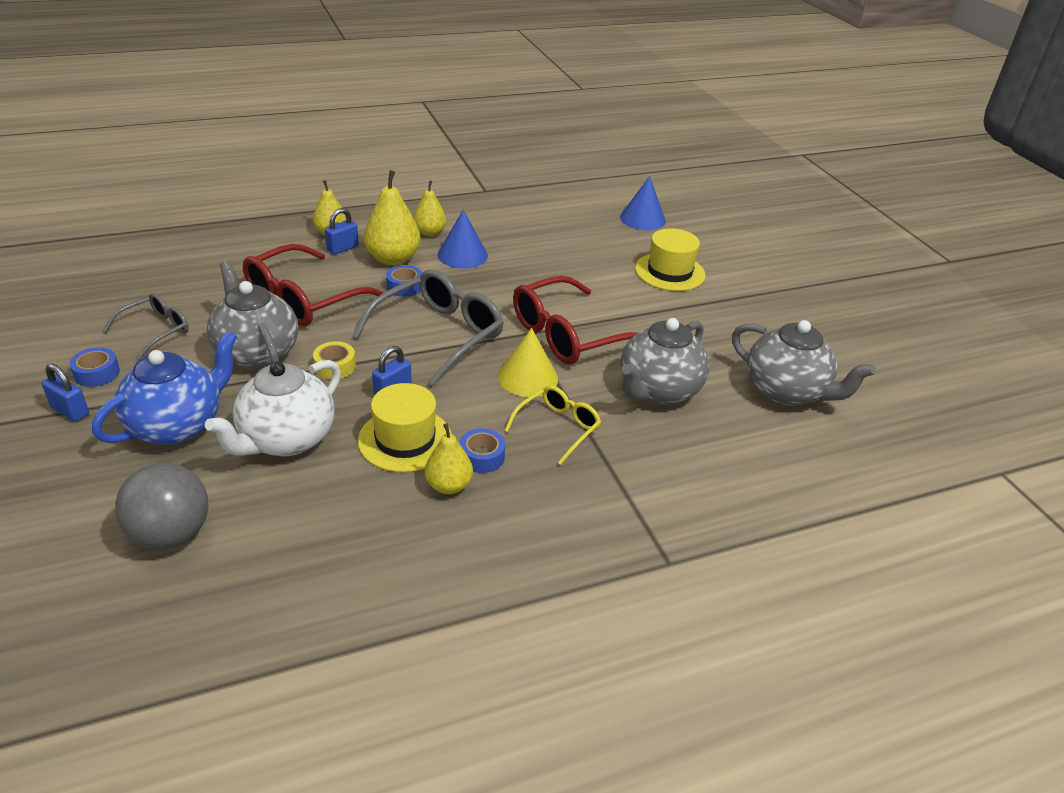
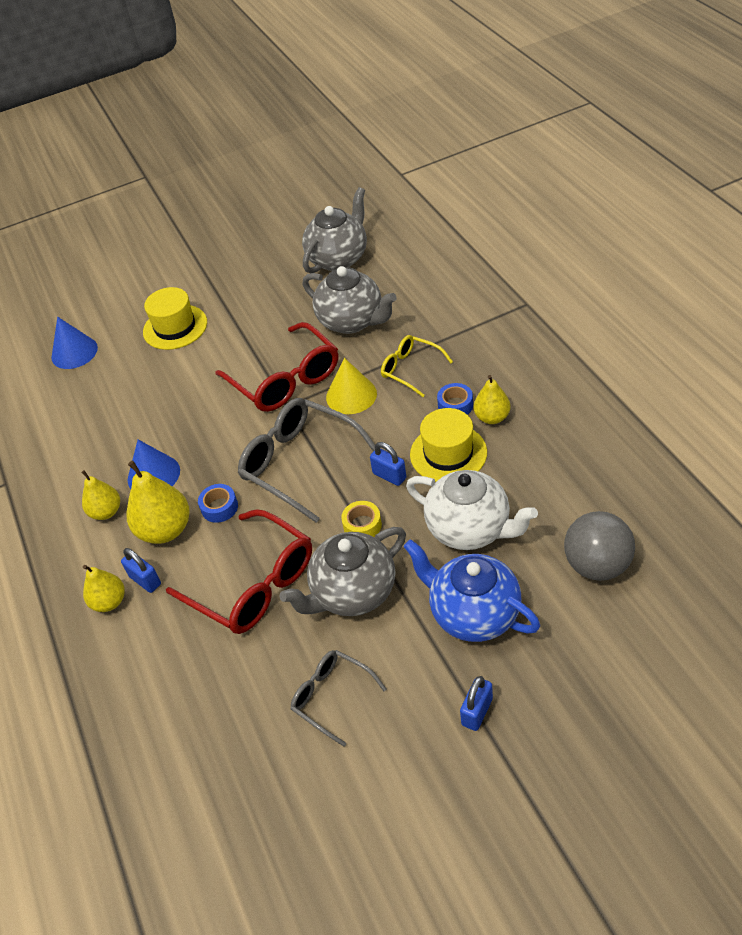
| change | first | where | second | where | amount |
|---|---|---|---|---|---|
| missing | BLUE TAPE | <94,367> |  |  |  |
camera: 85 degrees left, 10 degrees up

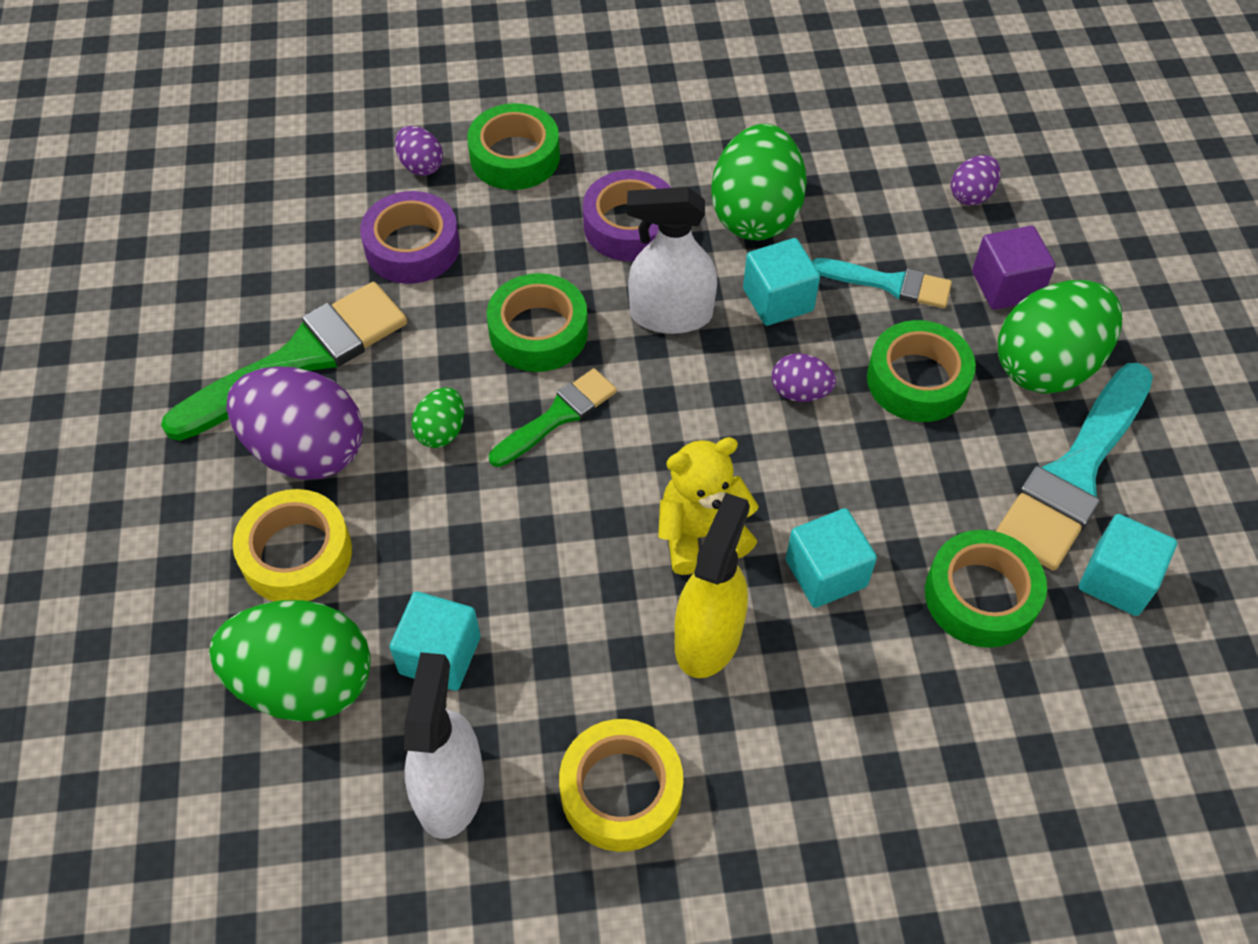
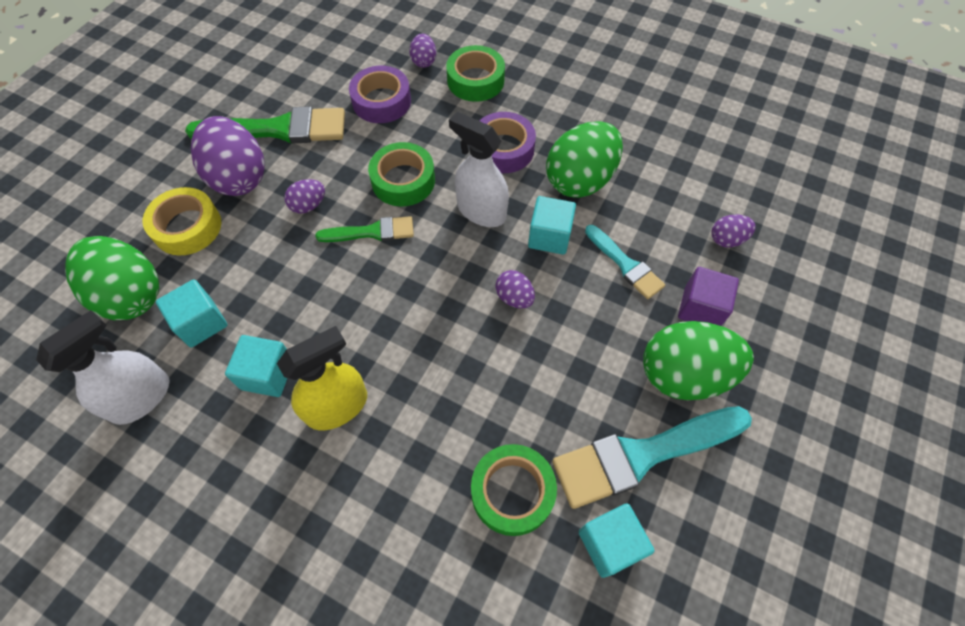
| change | first | where | second | where | amount |
|---|---|---|---|---|---|
| colour | GREEN EGG | <437,417> | PURPLE EGG | <304,196> |  |
| missing | YELLOW TAPE | <621,785> |  |  |  |
| missing | YELLOW TEDDY BEAR | <708,506> |  |  |  |
| relocated | TURQUOISE CUBE | <831,558> |  | <256,366> |  |
| missing | GREEN TAPE | <921,371> |  |  |  |
camera: 35 degrees right, 5 degrees up

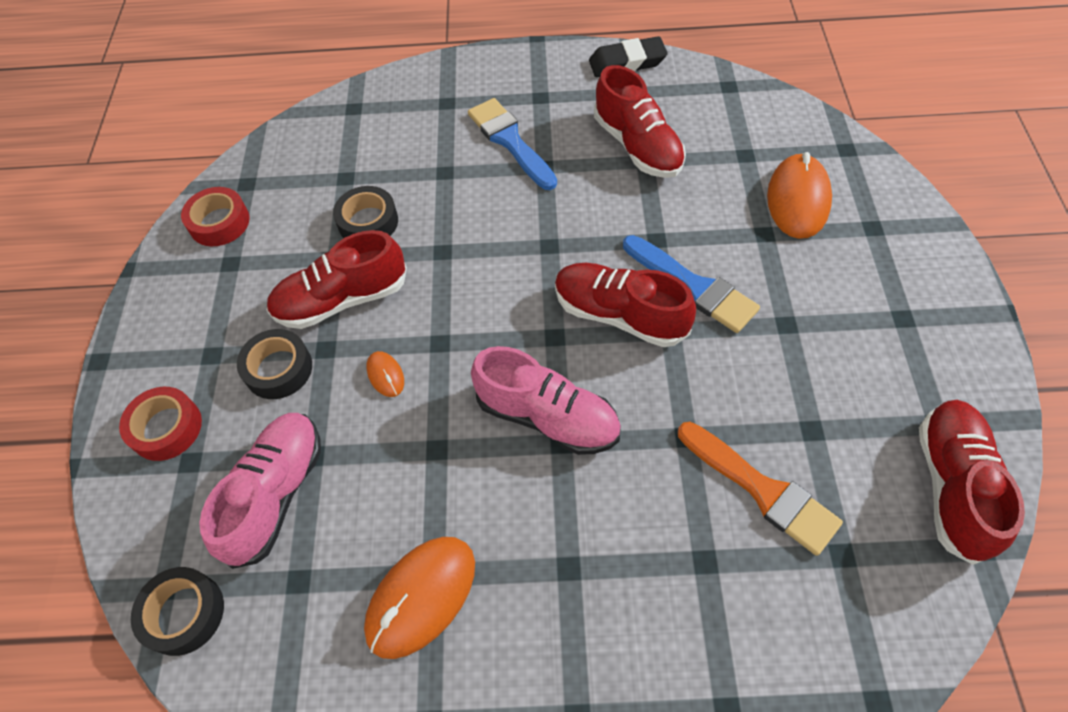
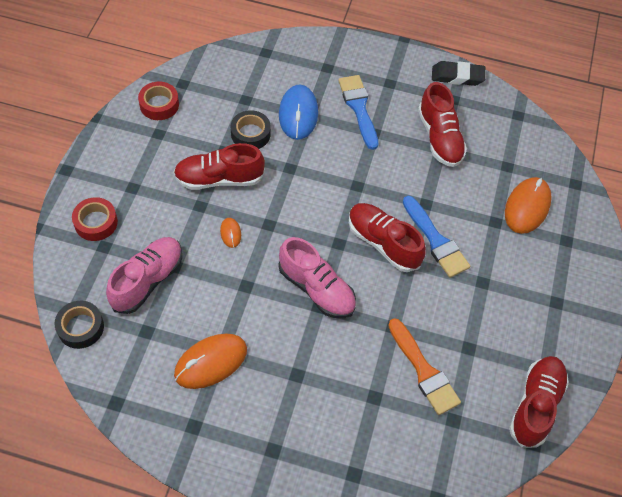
| change | first | where | second | where | amount |
|---|---|---|---|---|---|
| missing | BLACK TAPE | <274,364> |  |  |  |
| appeared |  |  | BLUE MOUSE | <298,112> |  |
camera: 10 degrees right, 0 degrees up

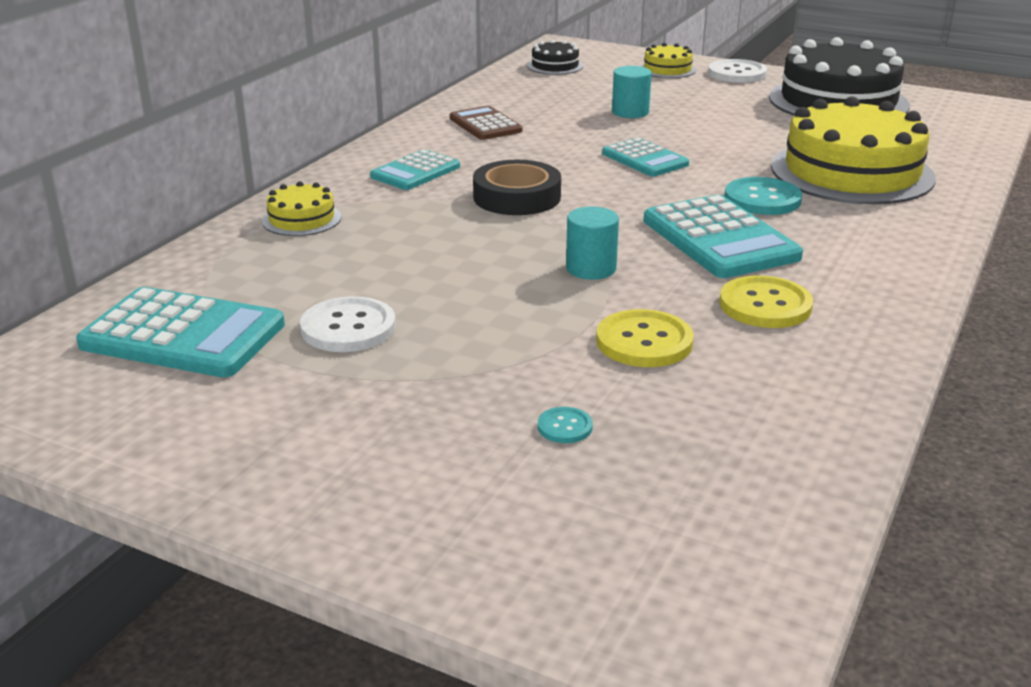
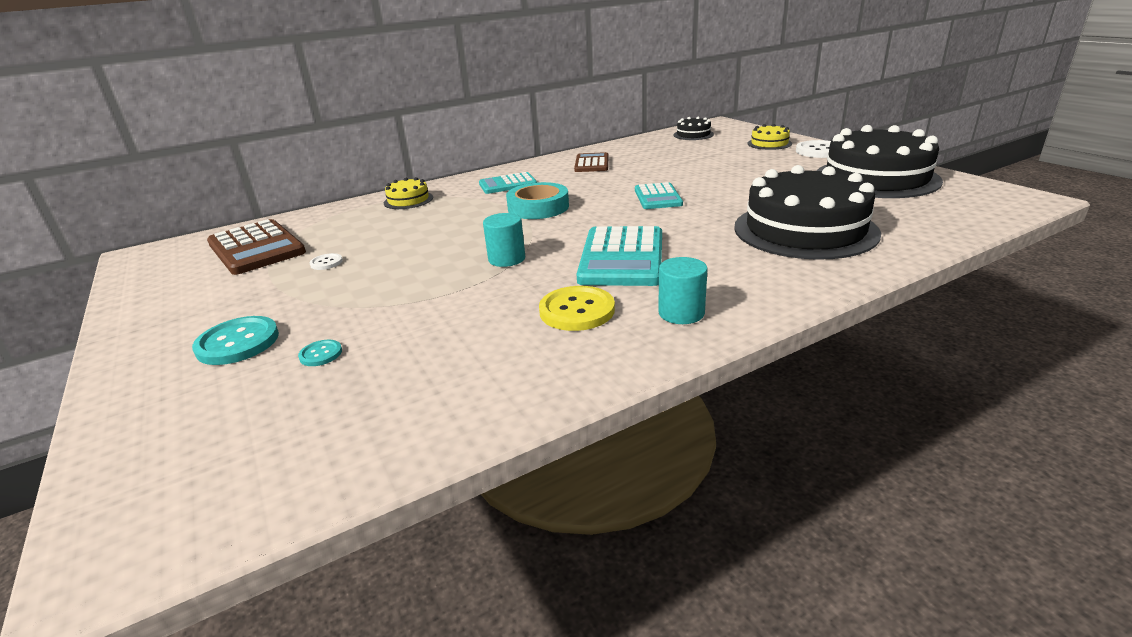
| change | first | where | second | where | amount |
|---|---|---|---|---|---|
| colour | TURQUOISE CALCULATOR | <180,332> | BROWN CALCULATOR | <256,247> |  |
| size | WHITE BUTTON | <348,324> |  | <326,261> | x0.51 |
| colour | BLACK TAPE | <517,187> | TURQUOISE TAPE | <537,200> |  |
| missing | YELLOW BUTTON | <645,338> |  |  |  |
| relocated | TURQUOISE CYLINDER | <631,92> |  | <683,290> |  |
| relocated | TURQUOISE BUTTON | <763,196> |  | <235,340> |  |
| colour | YELLOW CAKE | <853,150> | BLACK CAKE | <807,212> |  |
camera: 35 degrees right, 0 degrees up

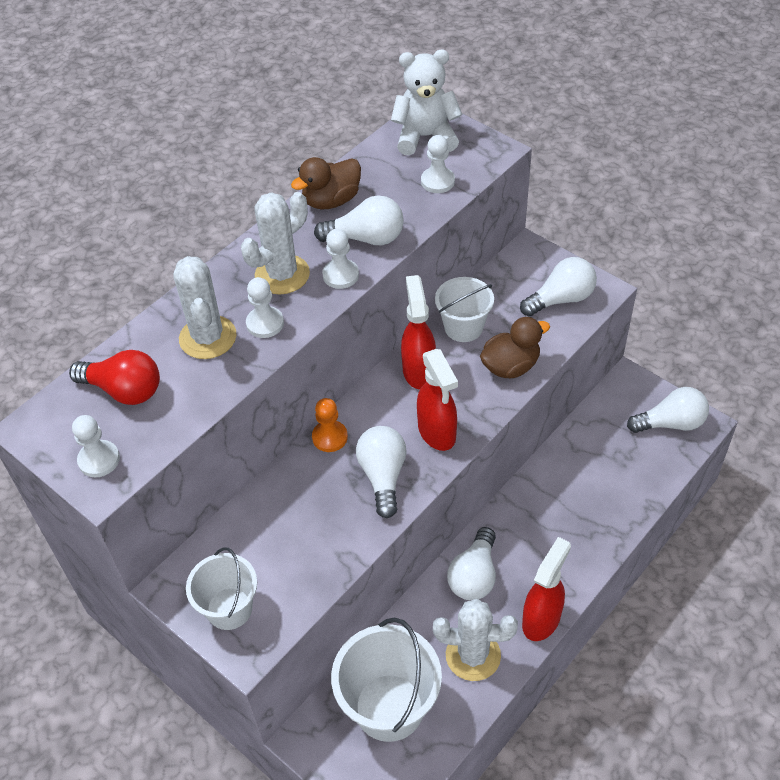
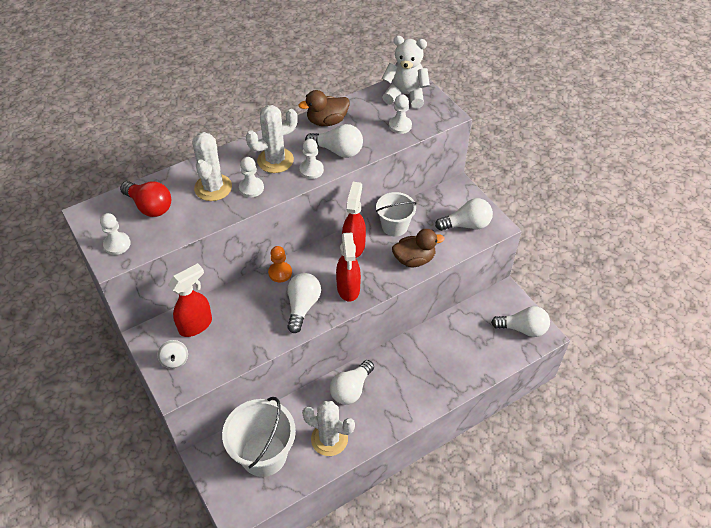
| change | first | where | second | where | amount |
|---|---|---|---|---|---|
| exchanged | WHITE BUCKET | <221,588> | WHITE SPINNING TOP | <172,354> |  |
| relocated | RED SPRAY BOTTLE | <546,589> |  | <190,300> |  |
camera: 15 degrees right, 0 degrees up

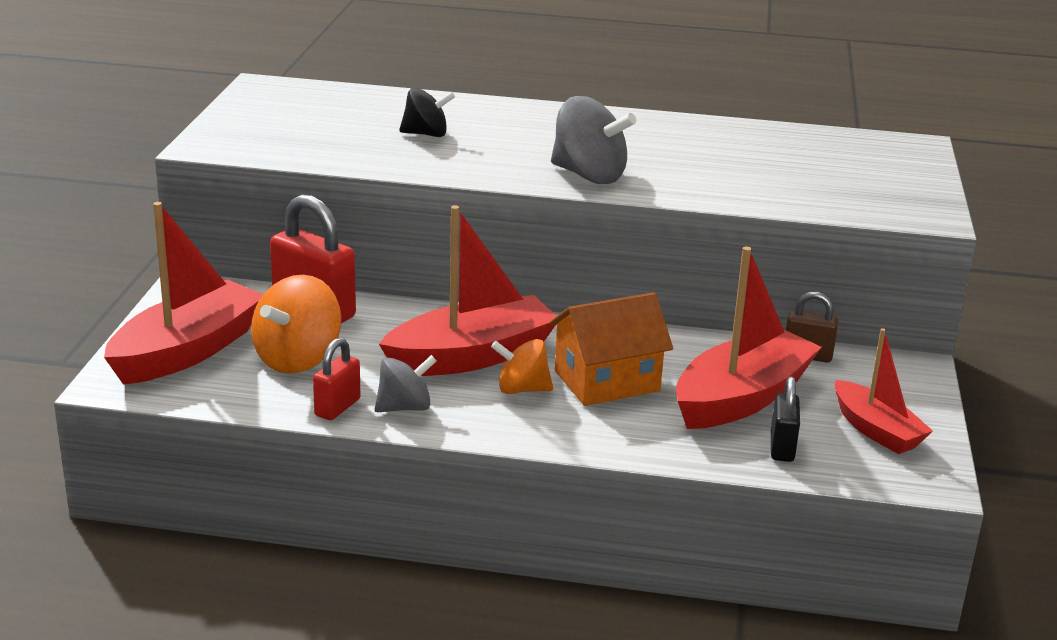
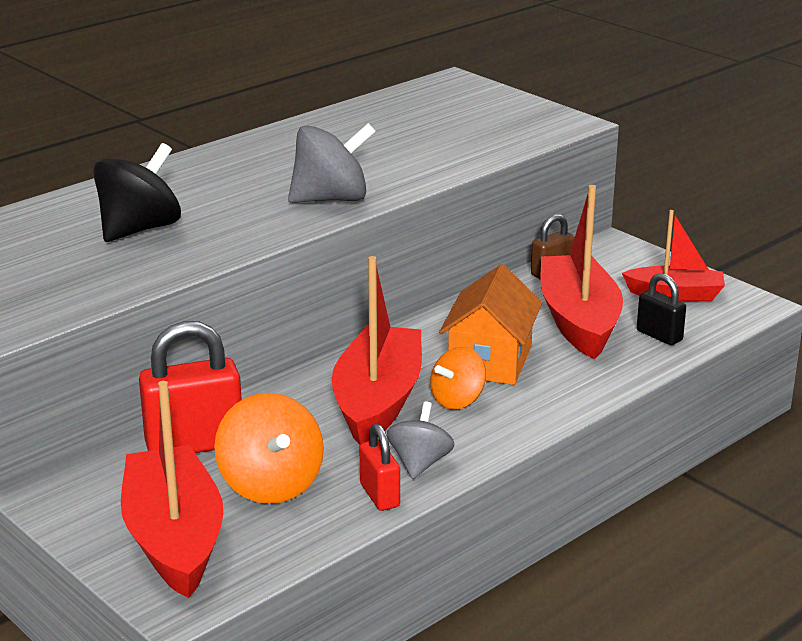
| change | first | where | second | where | amount |
|---|---|---|---|---|---|
| size | BLACK SPINNING TOP | <427,112> |  | <137,192> | x1.57 |
camera: 50 degrees left, 0 degrees up

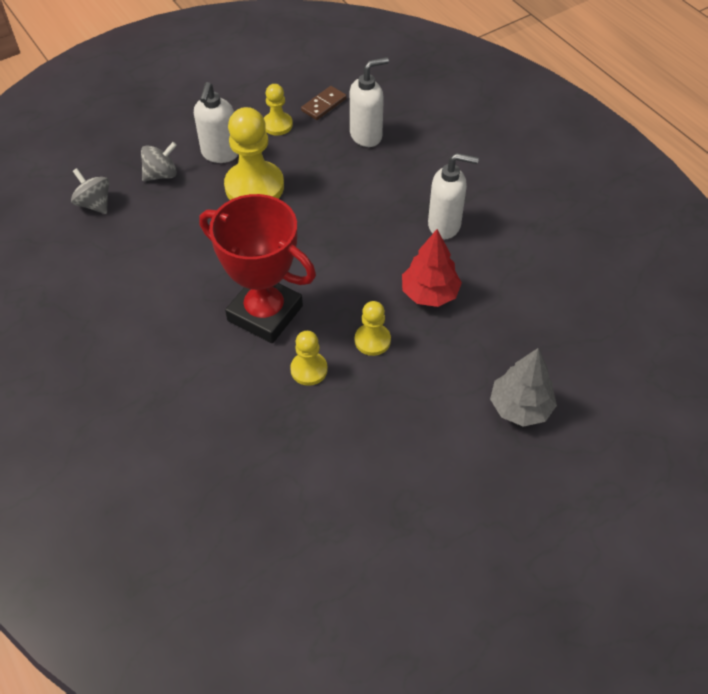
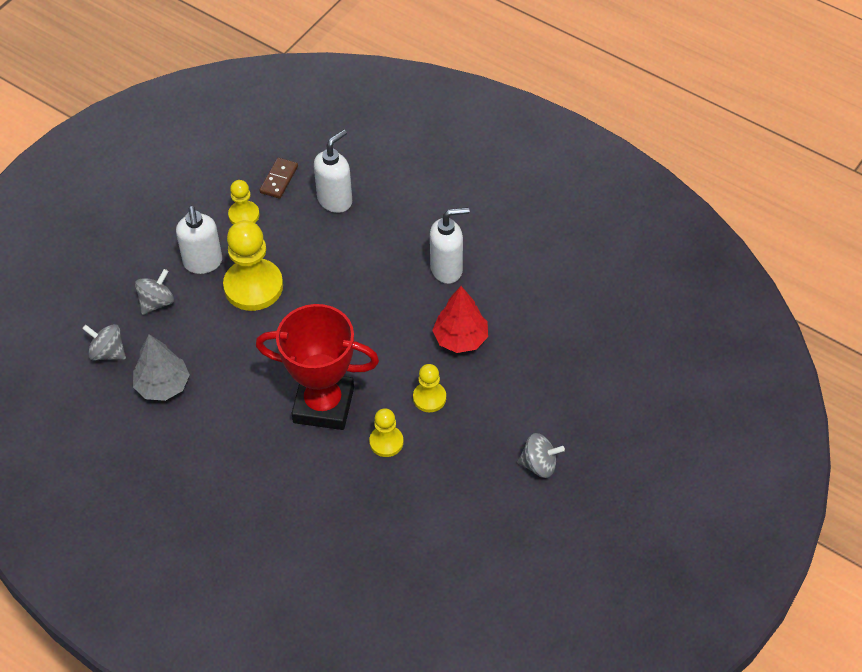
| change | first | where | second | where | amount |
|---|---|---|---|---|---|
| relocated | GREY TREE | <523,387> |  | <161,367> |  |
| appeared |  |  | GREY SPINNING TOP | <541,455> |  |
camera: 20 degrees left, 0 degrees up

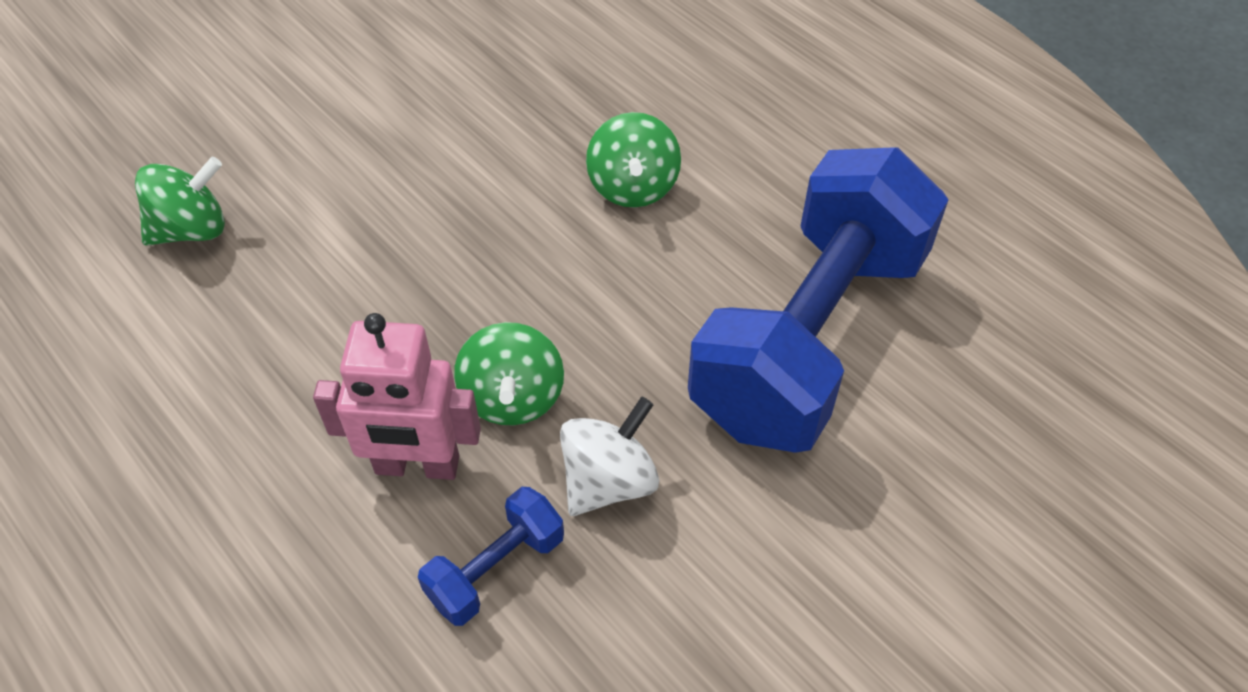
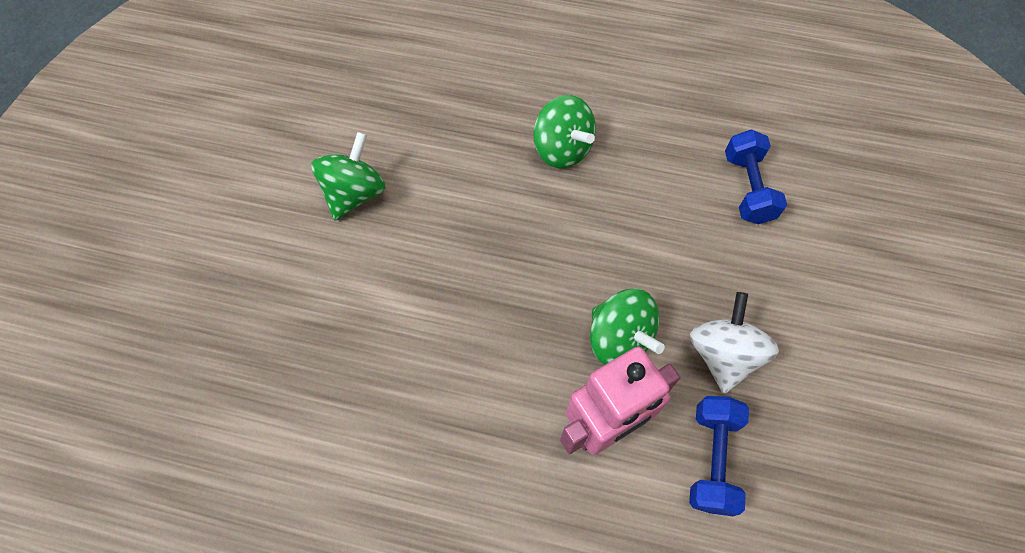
| change | first | where | second | where | amount |
|---|---|---|---|---|---|
| relocated | GREEN SPINNING TOP | <180,201> |  | <348,176> |  |
| size | BLUE DUMBBELL | <818,300> |  | <756,176> | x0.41 |
camera: 35 degrees left, 10 degrees up

